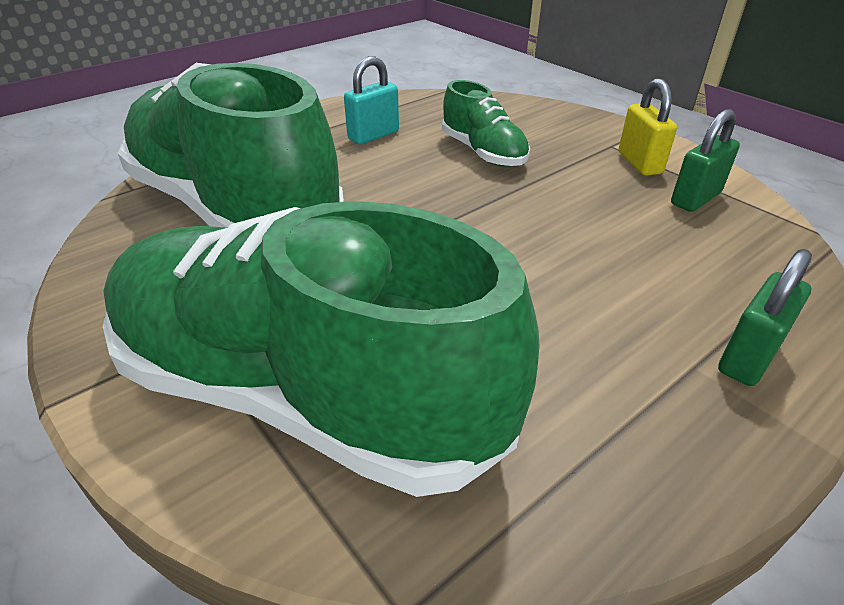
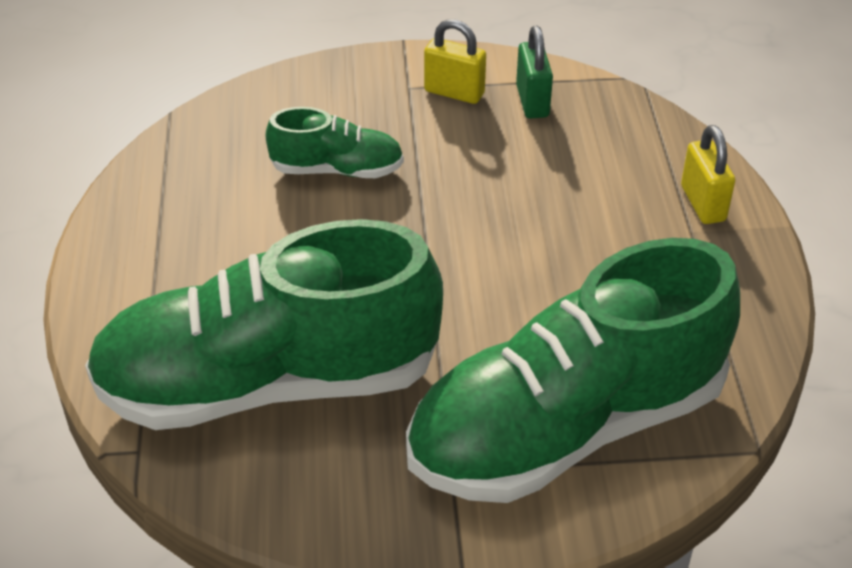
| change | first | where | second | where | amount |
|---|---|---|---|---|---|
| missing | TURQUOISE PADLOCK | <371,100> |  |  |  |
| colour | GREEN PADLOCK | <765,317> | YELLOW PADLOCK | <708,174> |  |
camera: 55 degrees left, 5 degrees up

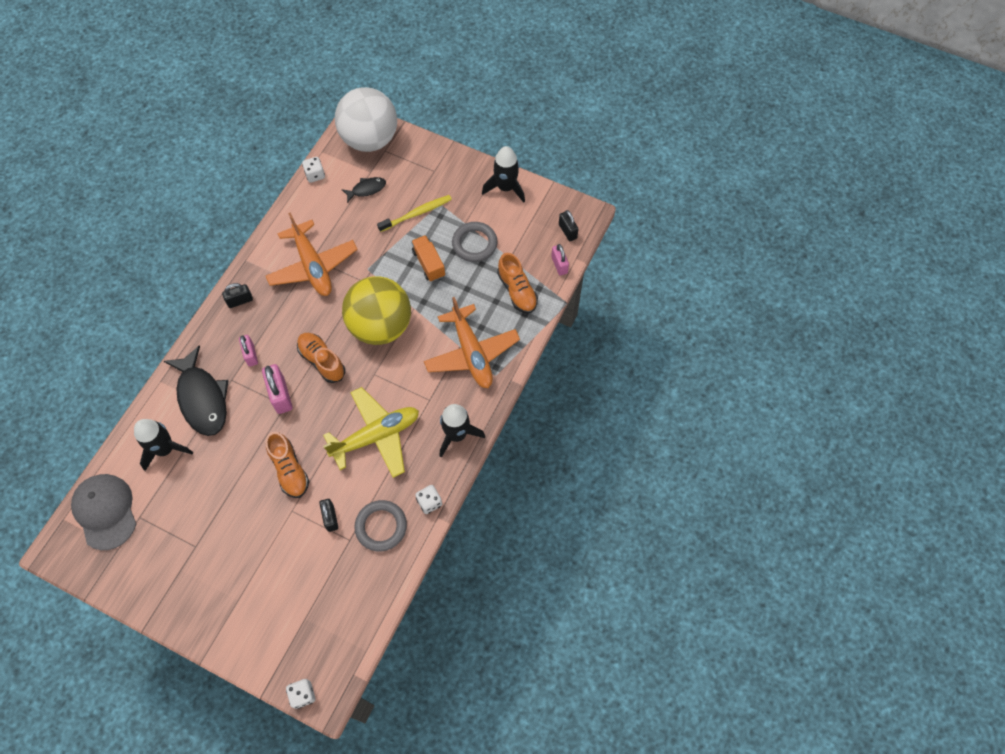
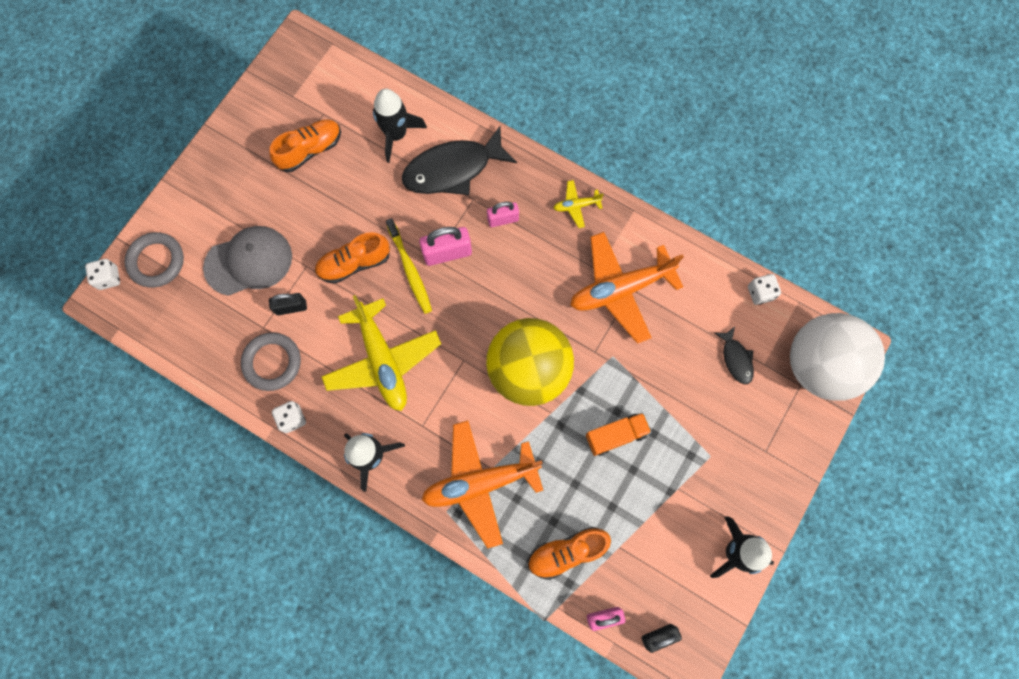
| change | first | where | second | where | amount |
|---|---|---|---|---|---|
| relocated | GREY CAP | <103,512> |  | <247,261> |  |
| exchanged | BLACK PADLOCK | <237,295> | YELLOW PLANE | <578,204> |  |
| relocated | ORANGE SHOE | <321,358> |  | <305,145> |  |
| relocated | YELLOW TOOTHBRUSH | <414,213> |  | <409,266> |  |
| relocated | GREY RING | <474,242> |  | <154,260> |  |
camera: 95 degrees right, 10 degrees up

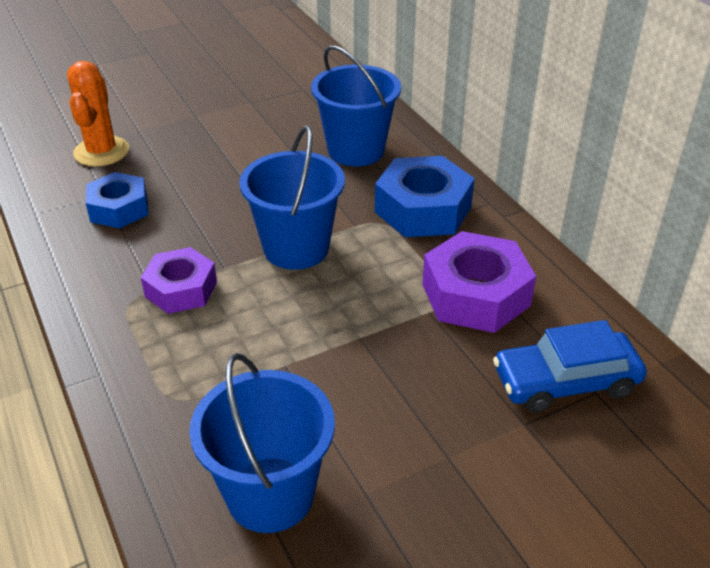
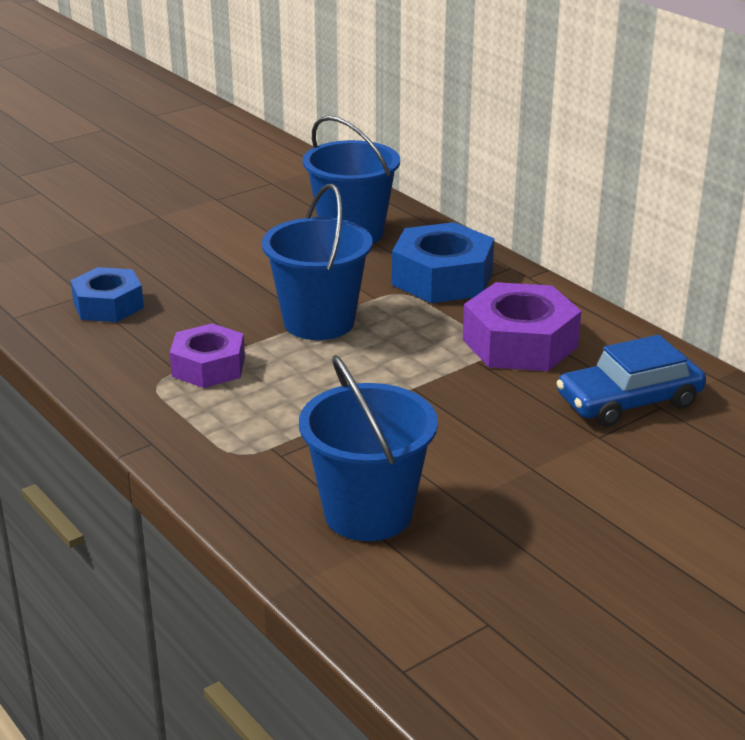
| change | first | where | second | where | amount |
|---|---|---|---|---|---|
| missing | ORANGE CACTUS | <98,113> |  |  |  |
camera: 10 degrees left, 10 degrees down

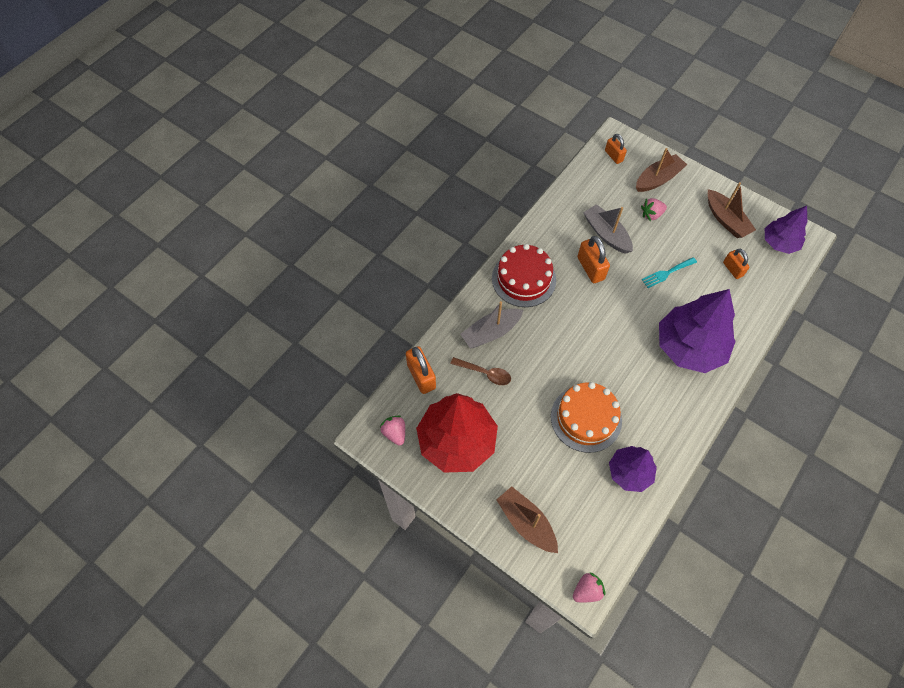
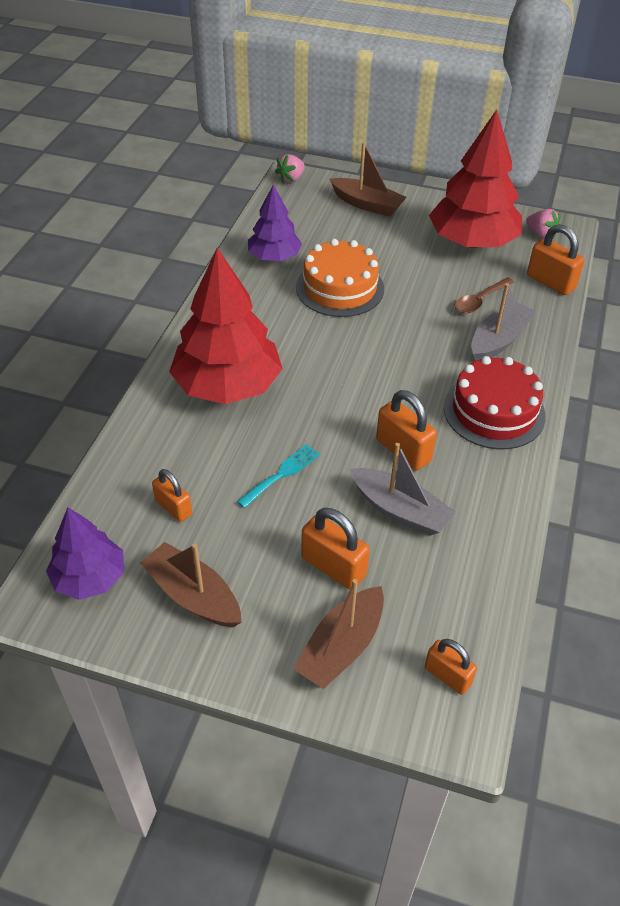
| change | first | where | second | where | amount |
|---|---|---|---|---|---|
| spun | BROWN SPOON | <480,371> |  | <485,295> | 45 degrees counterclockwise |
| exchanged | PINK STRAWBERRY | <654,209> | ORANGE PADLOCK | <335,548> |  |
| colour | PURPLE TREE | <697,331> | RED TREE | <226,326> |  |
camera: 160 degrees right, 15 degrees down

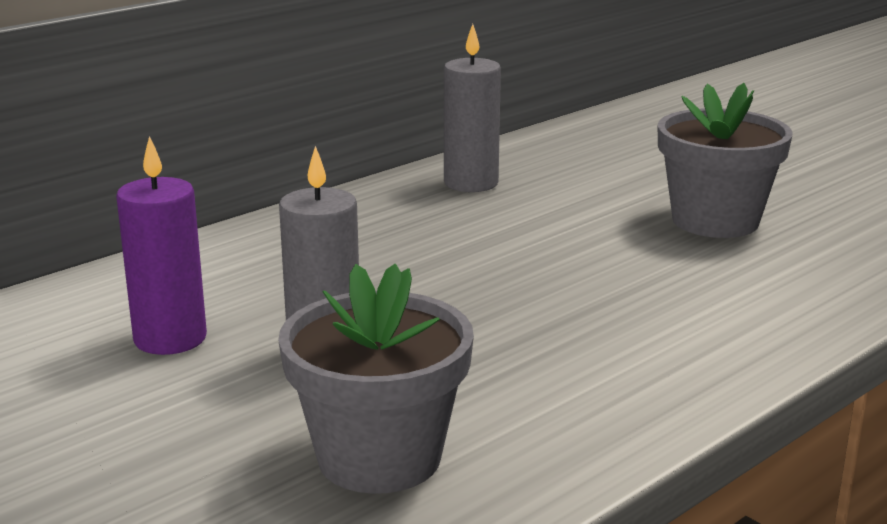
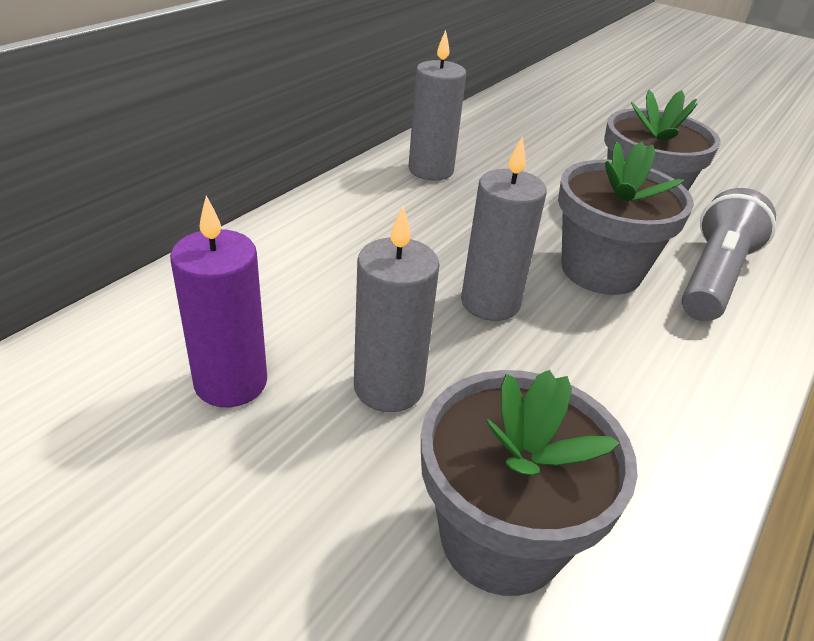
| change | first | where | second | where | amount |
|---|---|---|---|---|---|
| appeared |  |  | GREY CANDLE | <504,229> |  |
| appeared |  |  | GREY FLOWER POT | <626,218> |  |
| appeared |  |  | GREY FLASHLIGHT | <729,254> |  |
camera: 15 degrees left, 15 degrees up

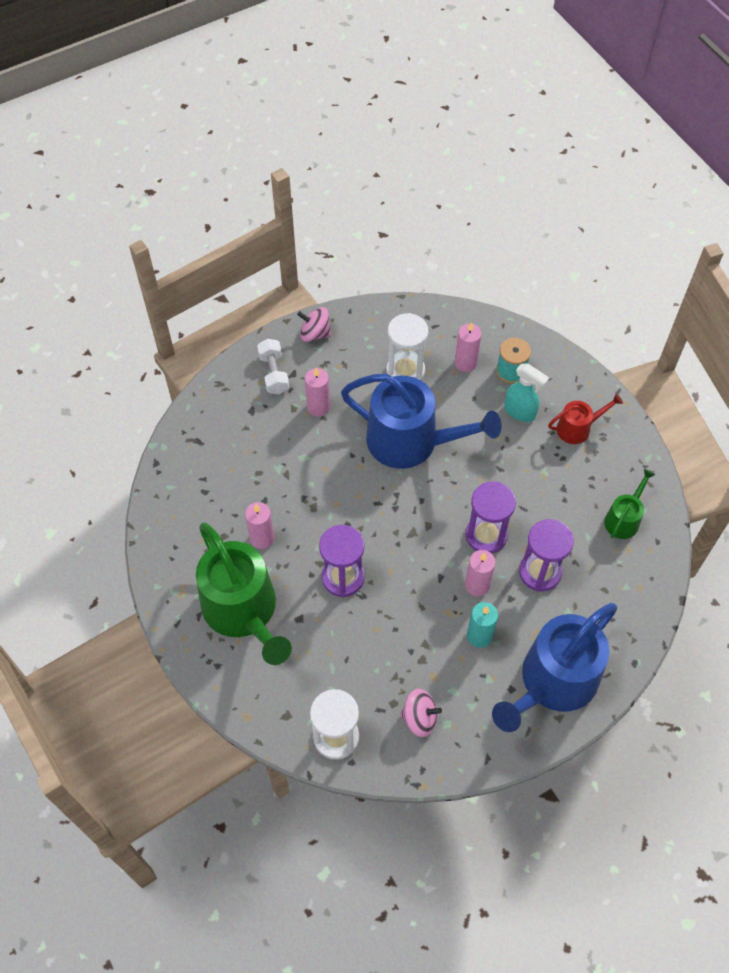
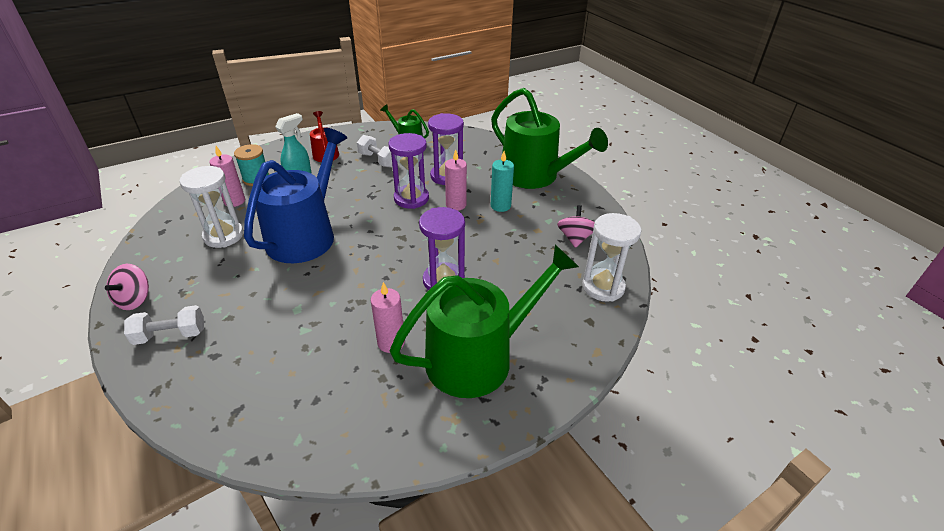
| change | first | where | second | where | amount |
|---|---|---|---|---|---|
| missing | PINK CANDLE | <317,392> |  |  |  |
| colour | BLUE WATERING CAN | <555,667> | GREEN WATERING CAN | <549,138> |  |
| appeared |  |  | WHITE DUMBBELL | <375,151> |  |
camera: 90 degrees left, 20 degrees down

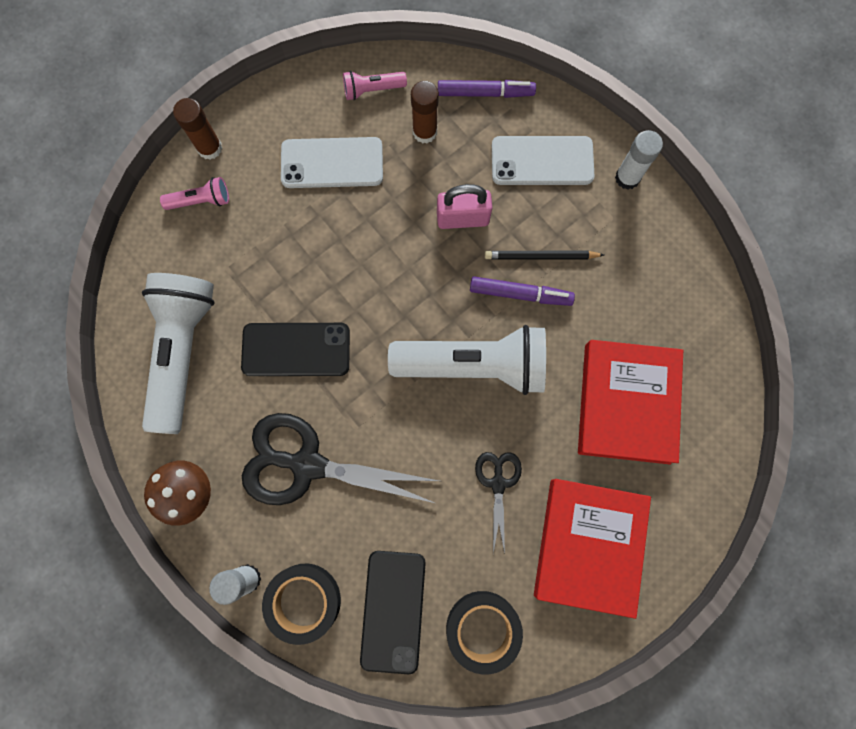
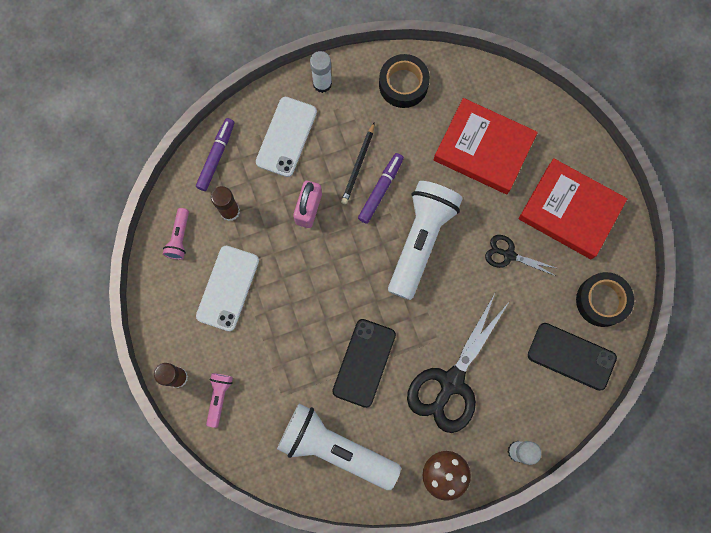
| change | first | where | second | where | amount |
|---|---|---|---|---|---|
| relocated | BLACK TAPE | <301,604> |  | <404,81> |  |
camera: 70 degrees left, 0 degrees up

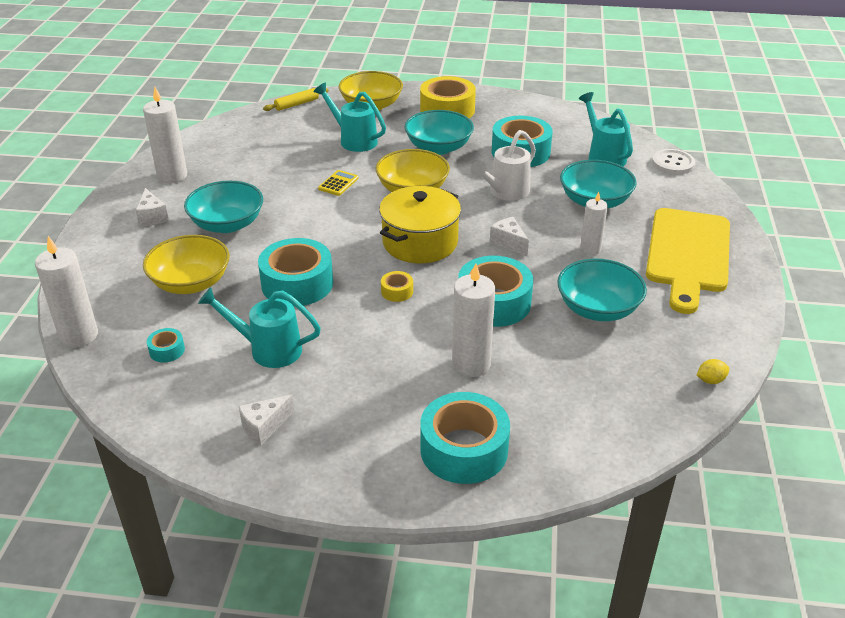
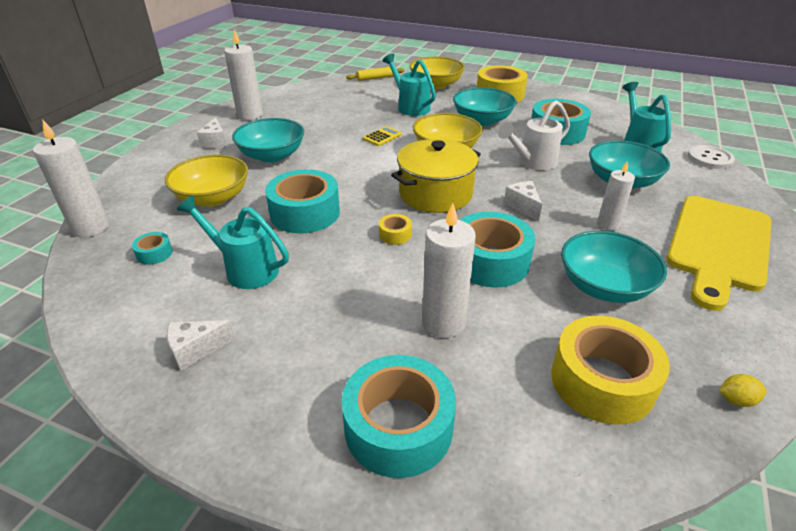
| change | first | where | second | where | amount |
|---|---|---|---|---|---|
| appeared |  |  | YELLOW TAPE | <610,370> |  |
camera: 15 degrees right, 0 degrees up

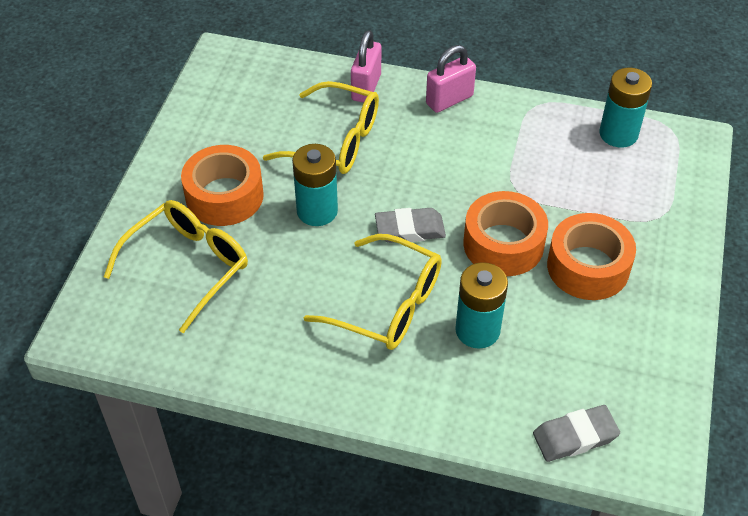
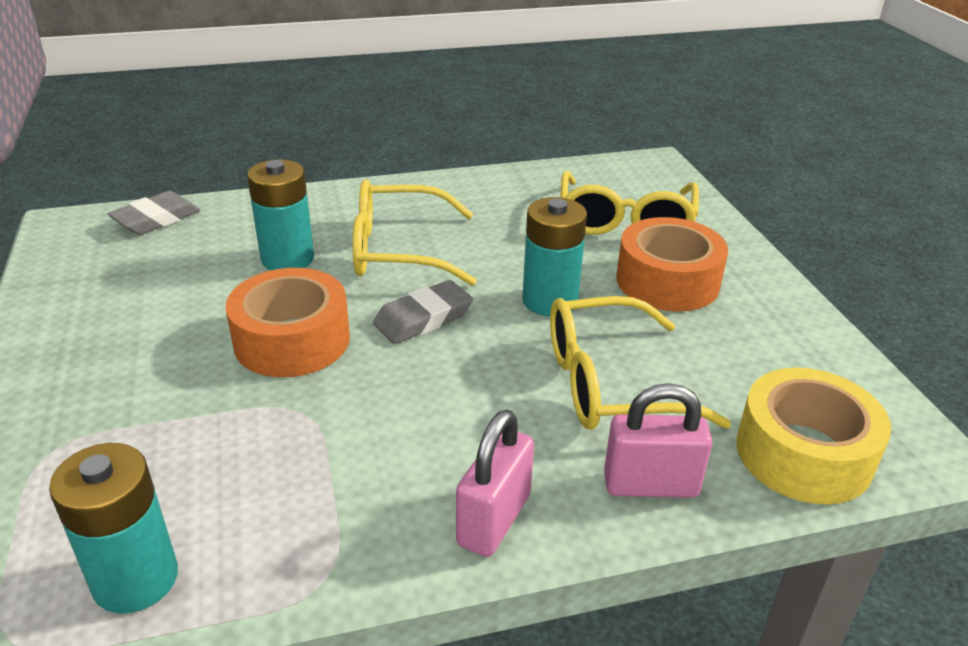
| change | first | where | second | where | amount |
|---|---|---|---|---|---|
| spun | PINK PADLOCK | <366,66> |  | <658,440> | 75 degrees counterclockwise |
| missing | ORANGE TAPE | <591,256> |  |  |  |
| appeared |  |  | YELLOW TAPE | <813,436> |  |
camera: 150 degrees right, 15 degrees down

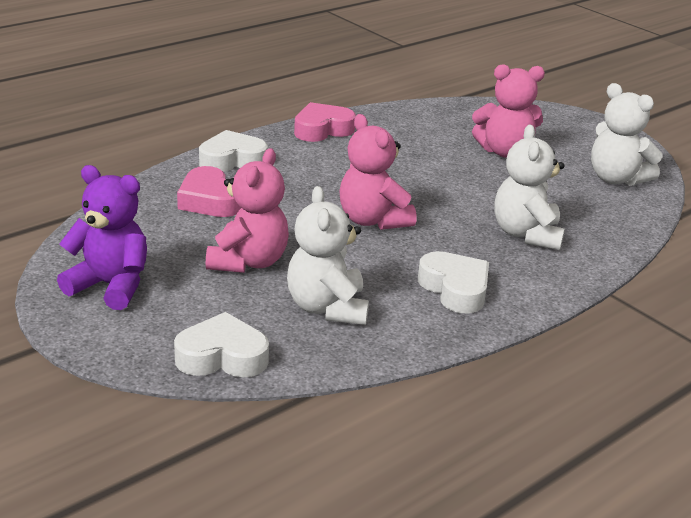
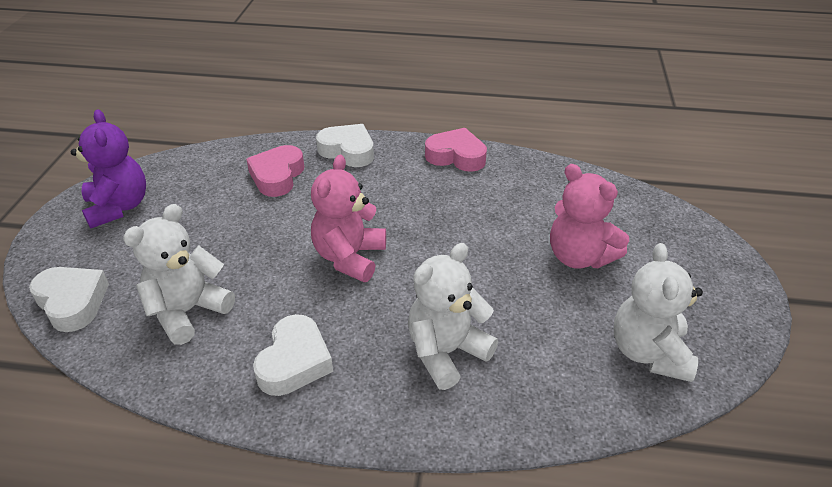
| change | first | where | second | where | amount |
|---|---|---|---|---|---|
| missing | PINK TEDDY BEAR | <247,210> |  |  |  |
camera: 50 degrees right, 10 degrees up

